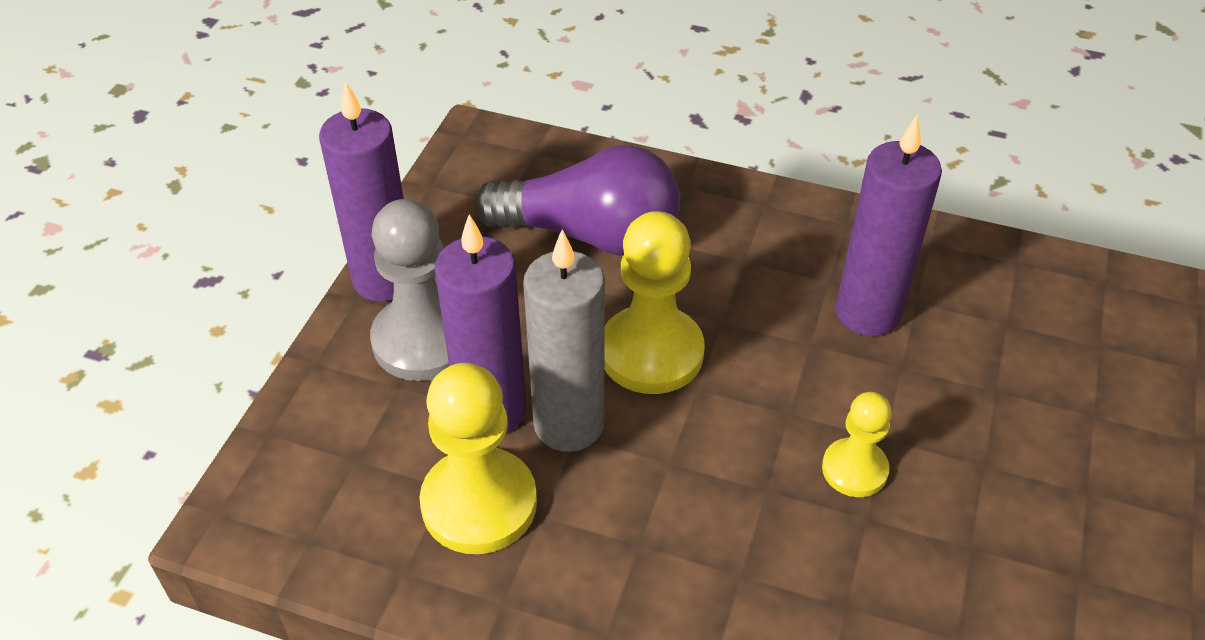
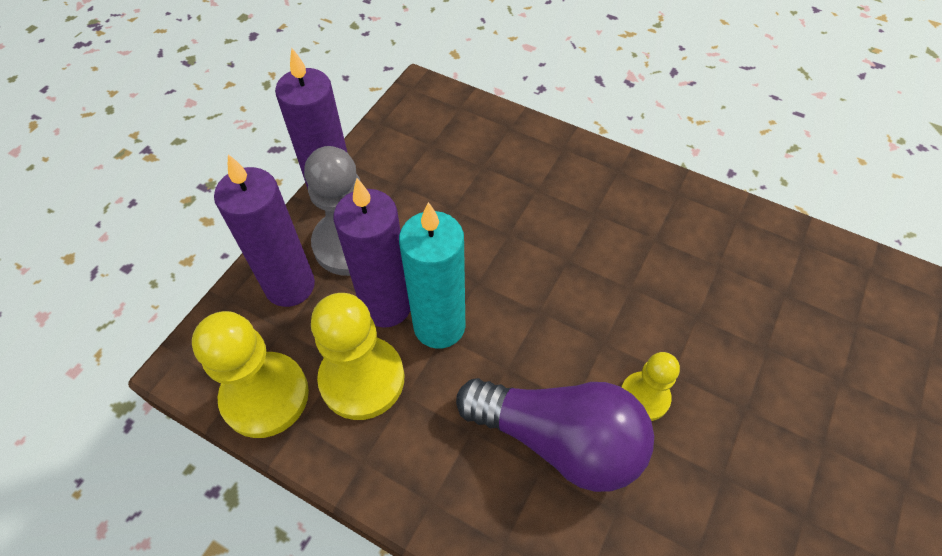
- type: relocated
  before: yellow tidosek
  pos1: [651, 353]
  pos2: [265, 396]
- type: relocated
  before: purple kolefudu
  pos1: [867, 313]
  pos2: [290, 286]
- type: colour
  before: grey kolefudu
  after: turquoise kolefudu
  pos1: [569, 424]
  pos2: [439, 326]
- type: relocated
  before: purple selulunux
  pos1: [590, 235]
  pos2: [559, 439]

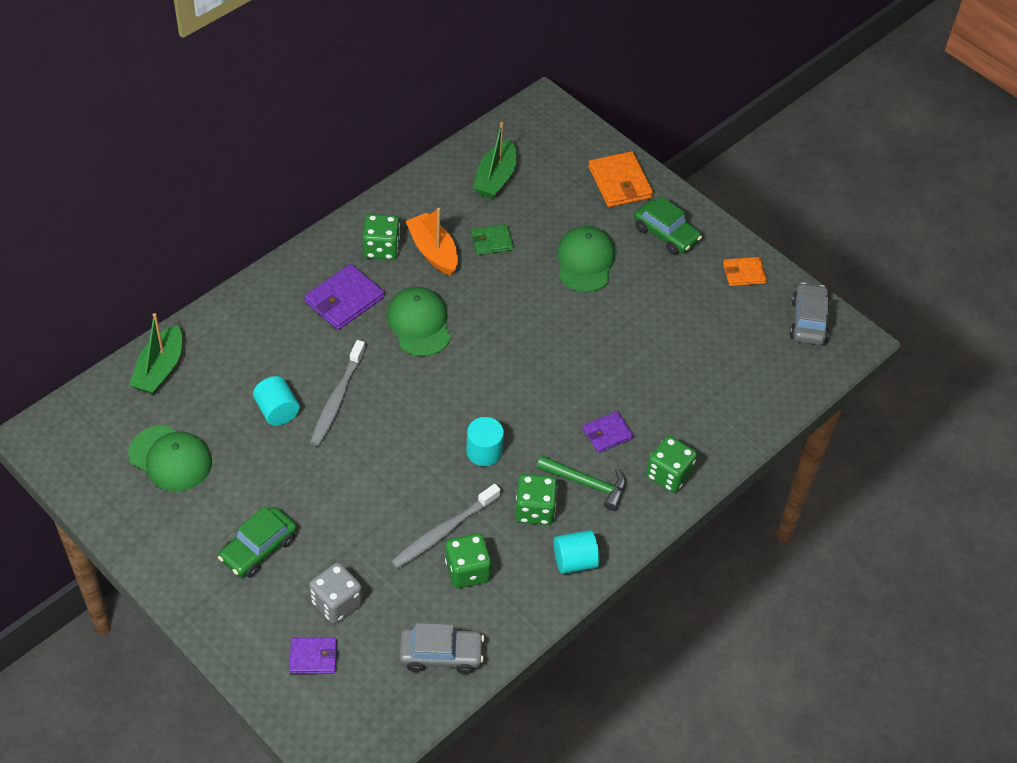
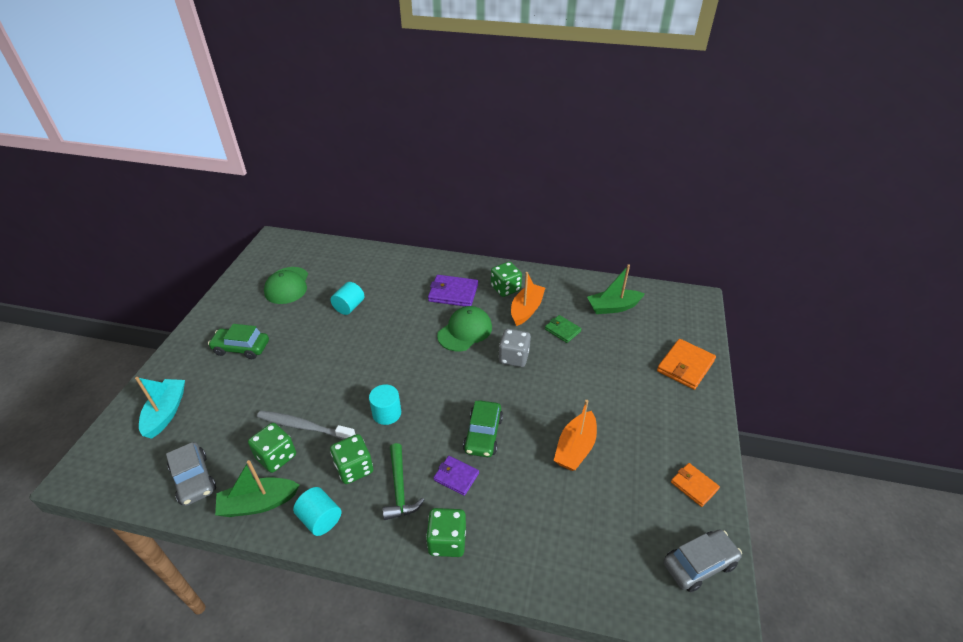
- type: exchanged
  before: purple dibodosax
  after: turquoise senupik
  pos1: [313, 657]
  pos2: [166, 412]
- type: relocated
  before: green senupik
  pos1: [160, 369]
  pos2: [258, 503]
- type: relocated
  before: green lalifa
  pos1: [666, 234]
  pos2: [483, 434]
- type: relocated
  before: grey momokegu
  pos1: [336, 603]
  pos2: [514, 357]
- type: appeared
  after: orange senupik
  pos2: [575, 448]
- type: missing
  before: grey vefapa
  pos1: [337, 399]
- type: missing
  before: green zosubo
  pos1: [585, 261]

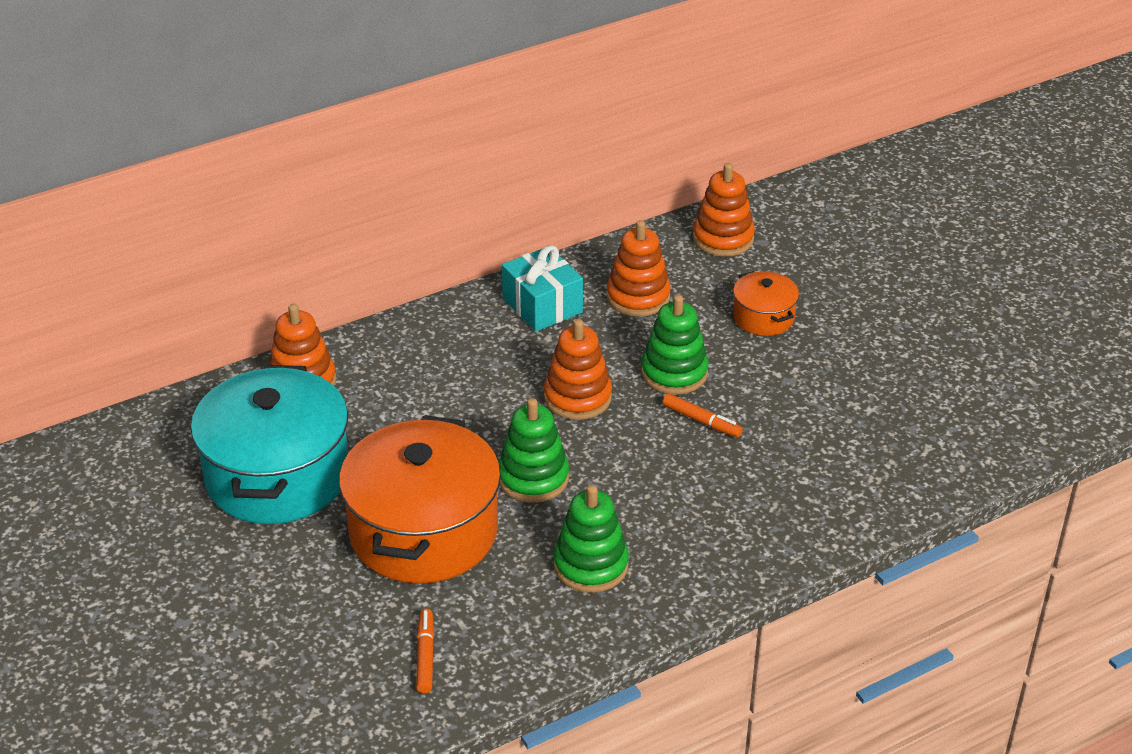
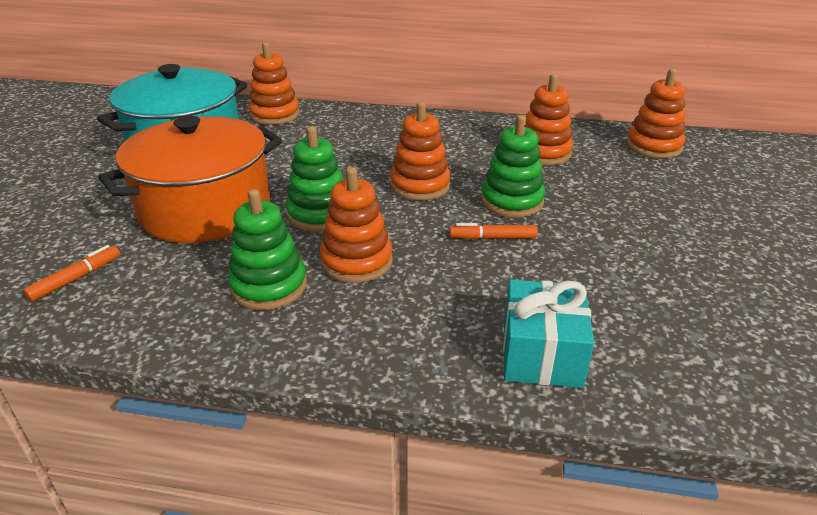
- type: appeared
  after: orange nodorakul
  pos2: [356, 261]
- type: spun
  before: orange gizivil
  pos1: [701, 421]
  pos2: [492, 238]
  turn: 105
- type: relocated
  before: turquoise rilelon
  pos1: [542, 305]
  pos2: [541, 353]
- type: missing
  before: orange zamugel
  pos1: [763, 317]

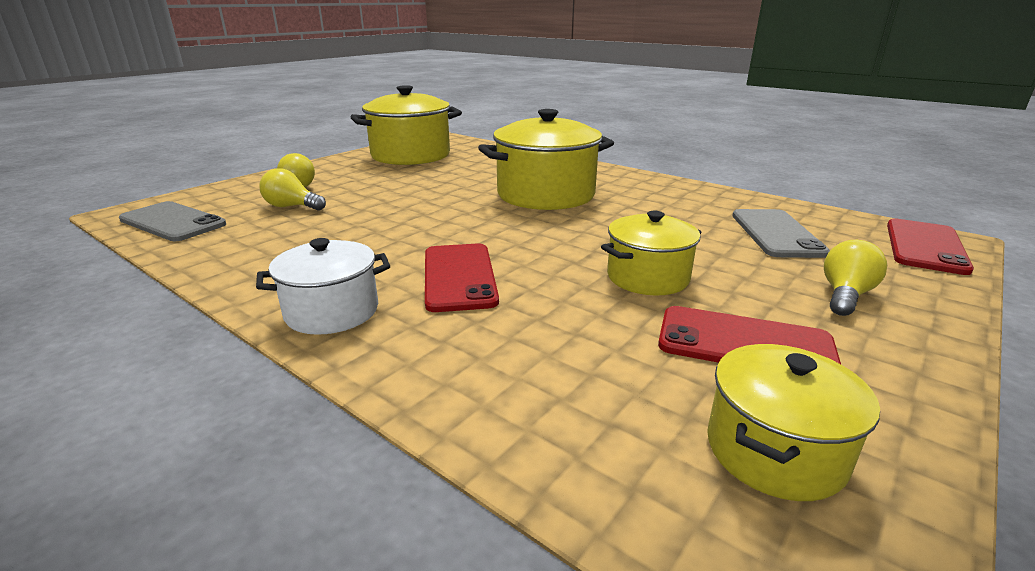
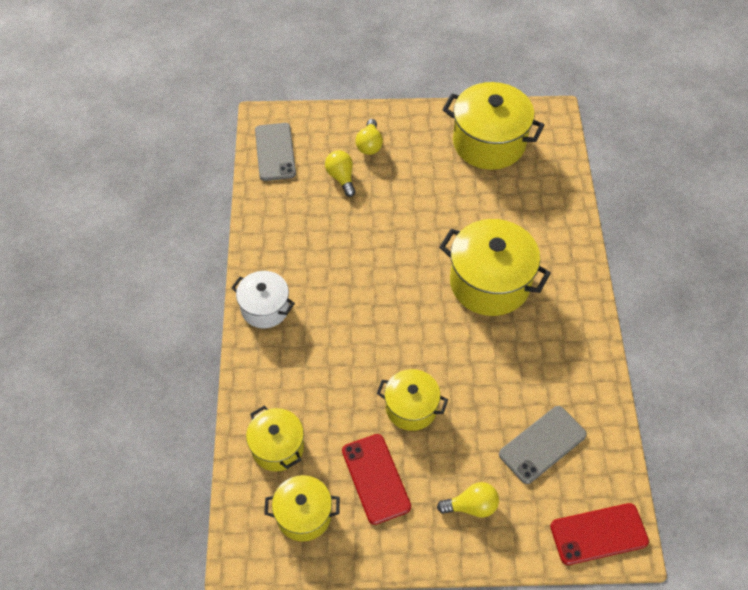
- type: appeared
  after: yellow zamugel
  pos2: [277, 447]
- type: missing
  before: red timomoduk
  pos1: [459, 277]

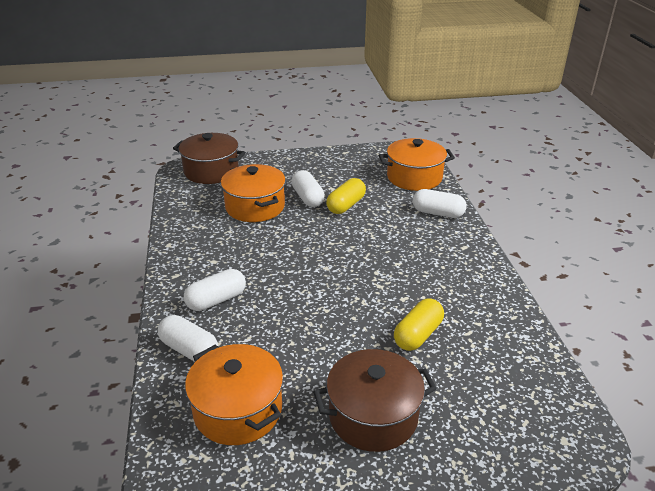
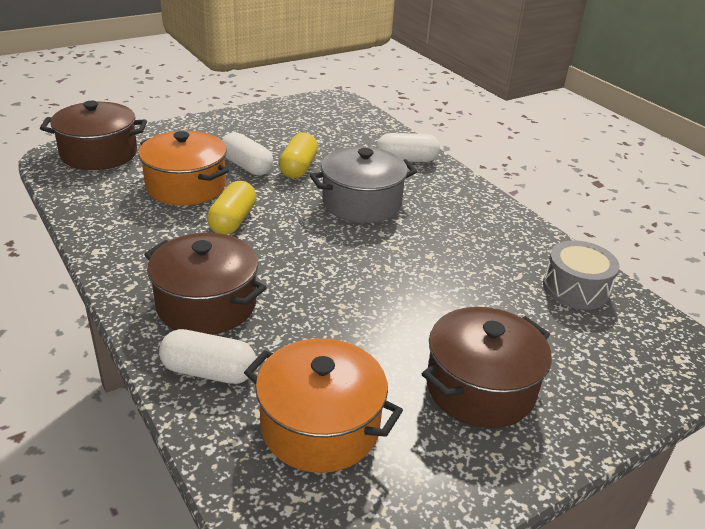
- type: exchanged
  before: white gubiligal
  after: brown zamugel
  pos1: [216, 300]
  pos2: [206, 304]
- type: relocated
  before: yellow gubiligal
  pos1: [417, 335]
  pos2: [232, 221]
- type: appeared
  after: grey zamugel
  pos2: [361, 203]
- type: appeared
  after: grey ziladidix
  pos2: [575, 288]
- type: missing
  before: orange zamugel
  pos1: [414, 177]

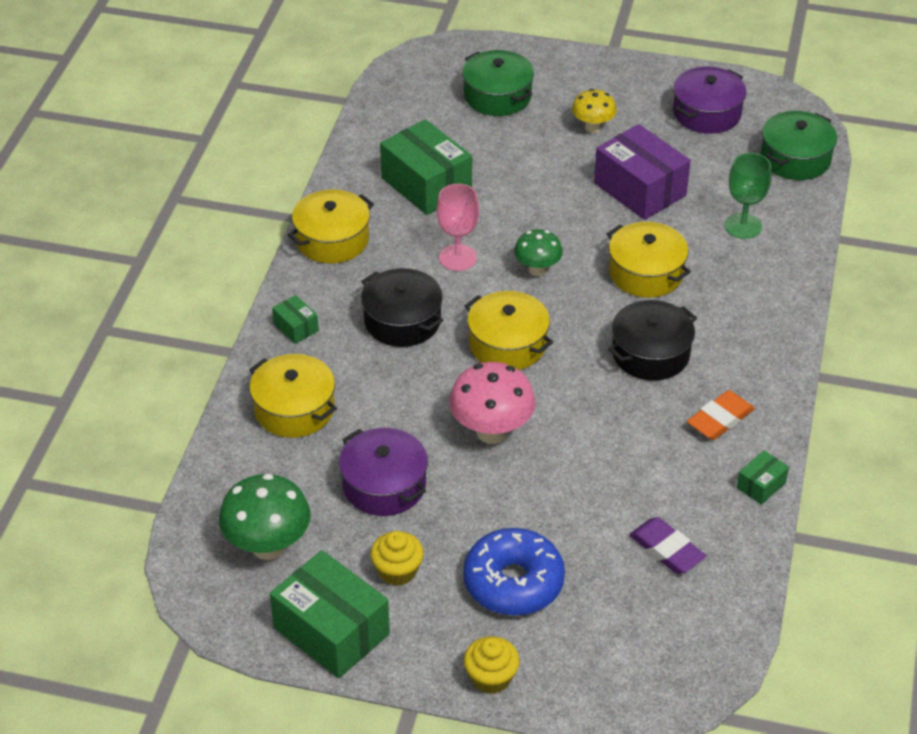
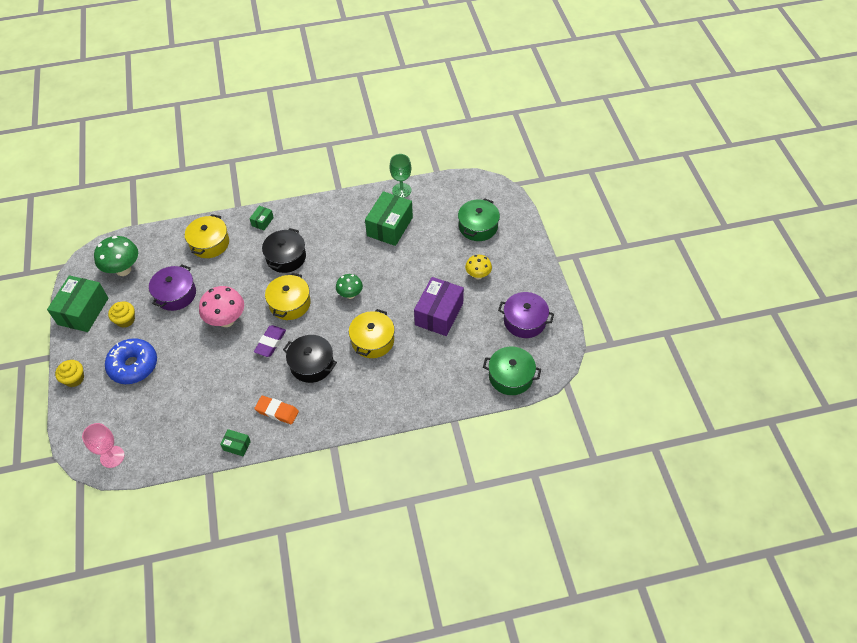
- type: relocated
  before: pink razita
  pos1: [457, 258]
  pos2: [112, 456]
- type: relocated
  before: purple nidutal
  pos1: [666, 550]
  pos2: [270, 342]
- type: relocated
  before: green razita
  pos1: [743, 226]
  pos2: [401, 190]
- type: missing
  before: yellow zamugel
  pos1: [332, 240]

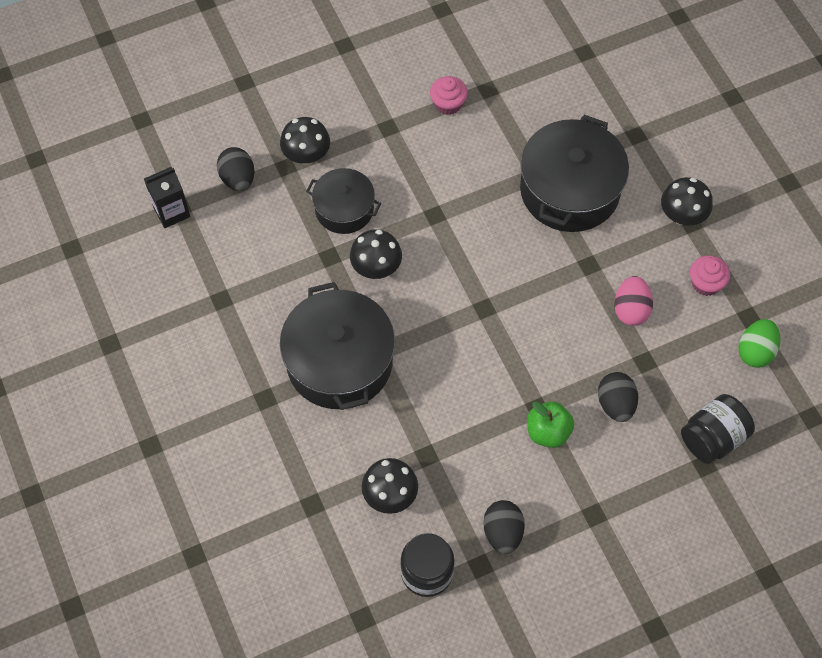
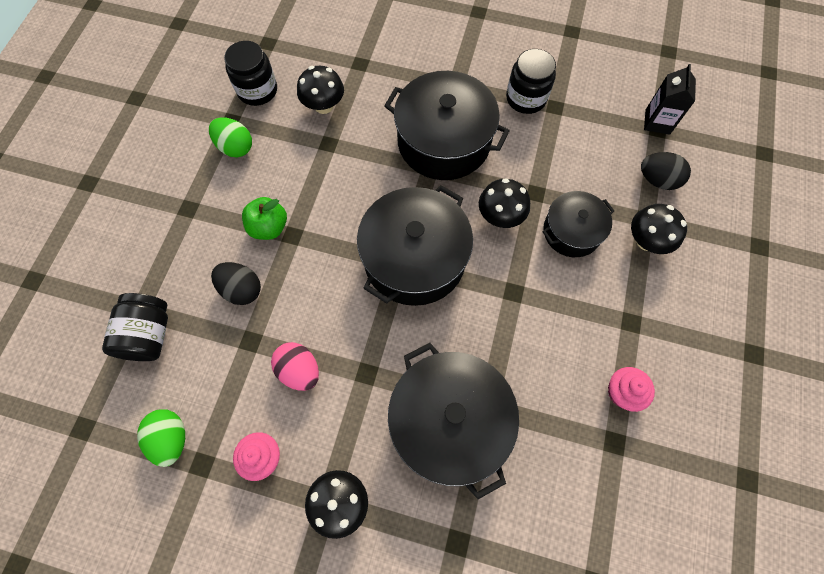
- type: colour
  before: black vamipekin
  after: green vamipekin
  pos1: [502, 532]
  pos2: [235, 147]
- type: appeared
  after: black zamugel
  pos2: [414, 258]
- type: appeared
  after: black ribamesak
  pos2: [526, 98]

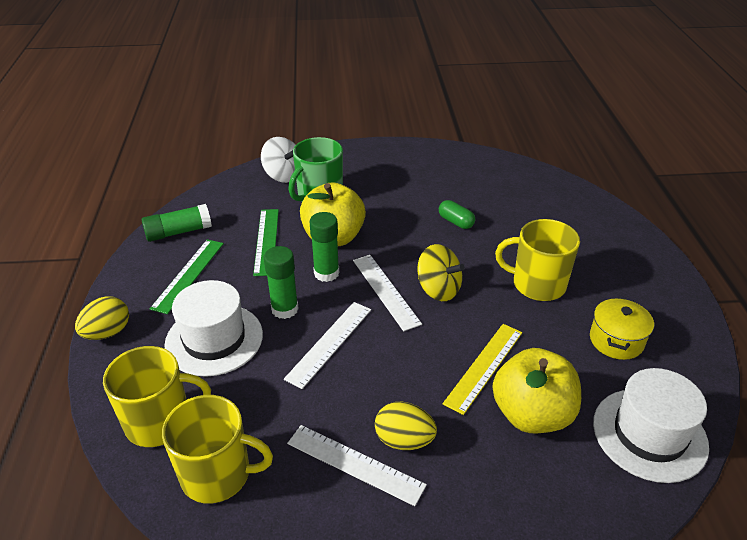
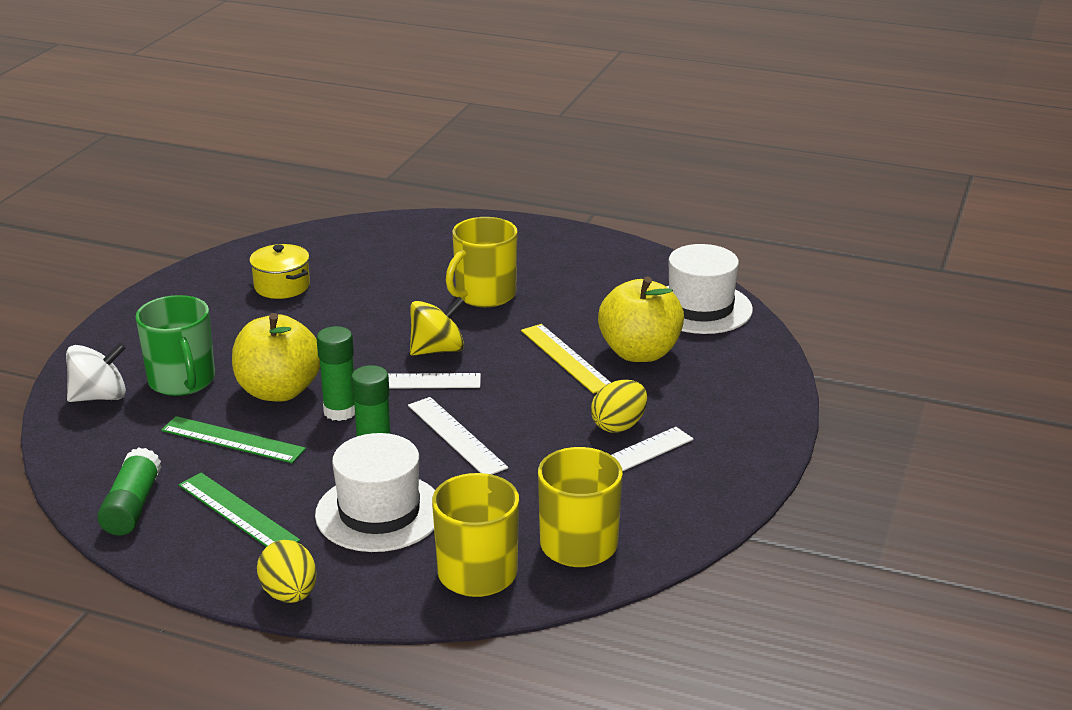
- type: relocated
  before: yellow zamugel
  pos1: [616, 340]
  pos2: [282, 286]
- type: missing
  before: green gubiligal
  pos1: [456, 222]

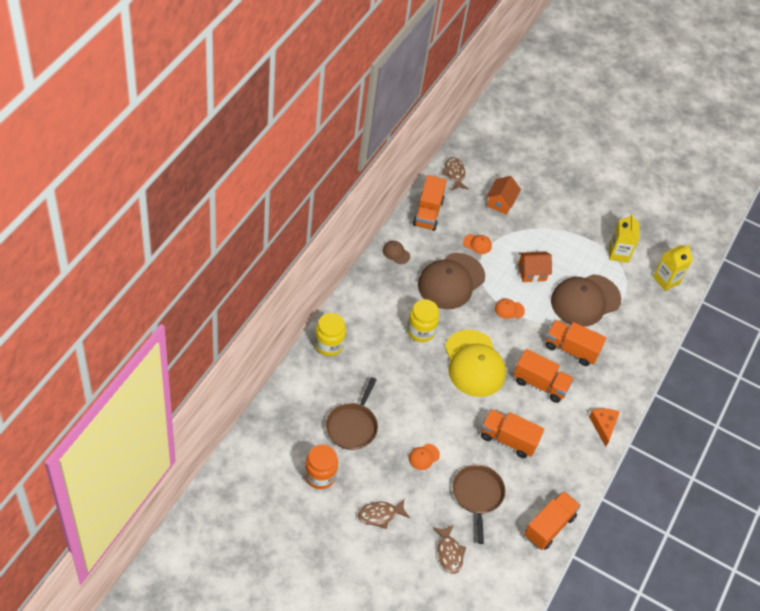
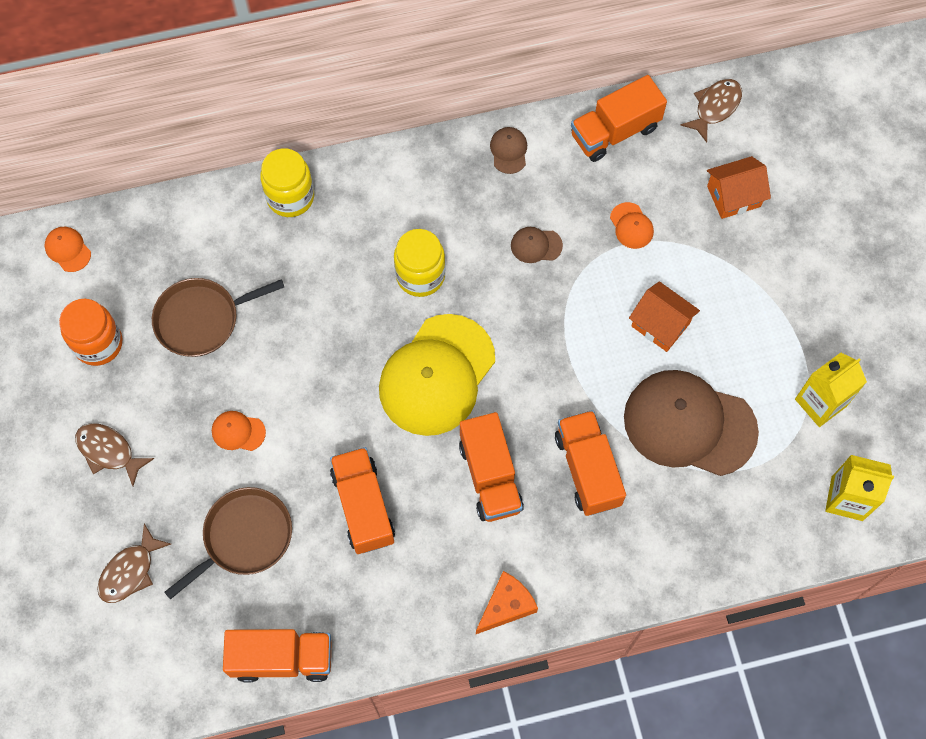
- type: relocated
  before: orange zosubo
  pos1: [509, 309]
  pos2: [68, 249]
- type: size
  before: brown zosubo
  pos1: [451, 281]
  pos2: [536, 245]
  scale: 0.4

